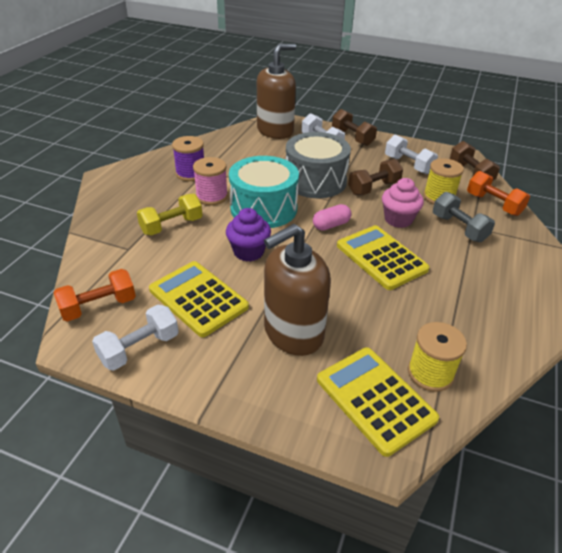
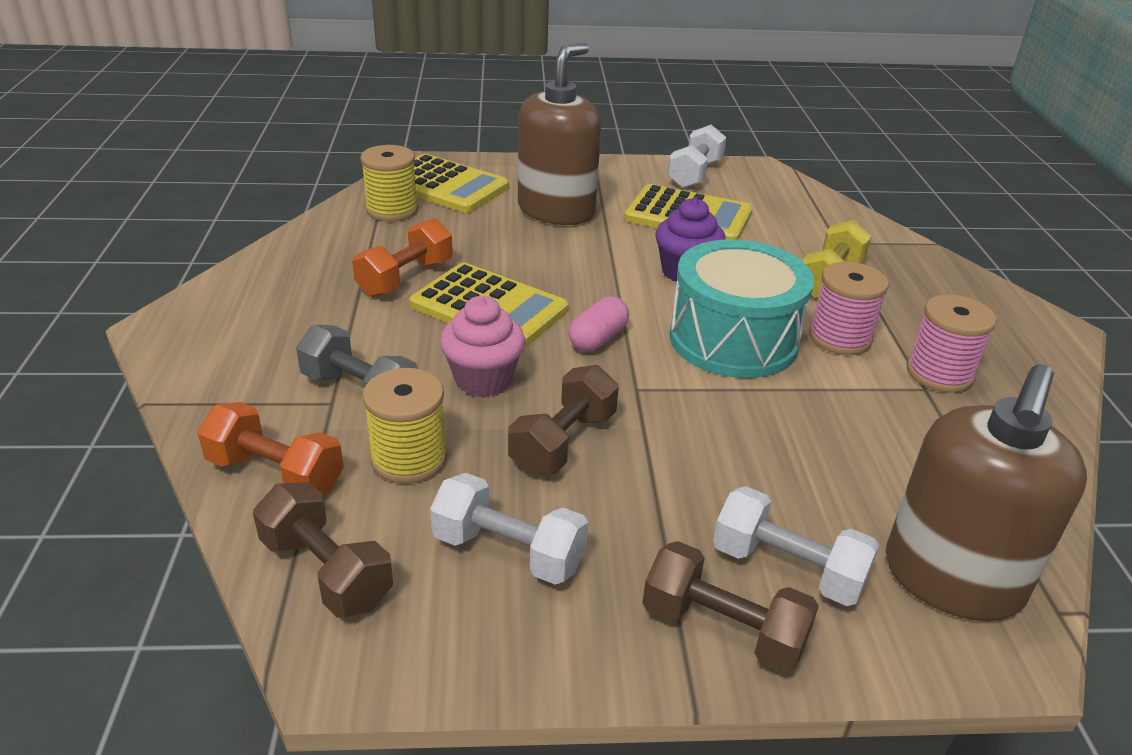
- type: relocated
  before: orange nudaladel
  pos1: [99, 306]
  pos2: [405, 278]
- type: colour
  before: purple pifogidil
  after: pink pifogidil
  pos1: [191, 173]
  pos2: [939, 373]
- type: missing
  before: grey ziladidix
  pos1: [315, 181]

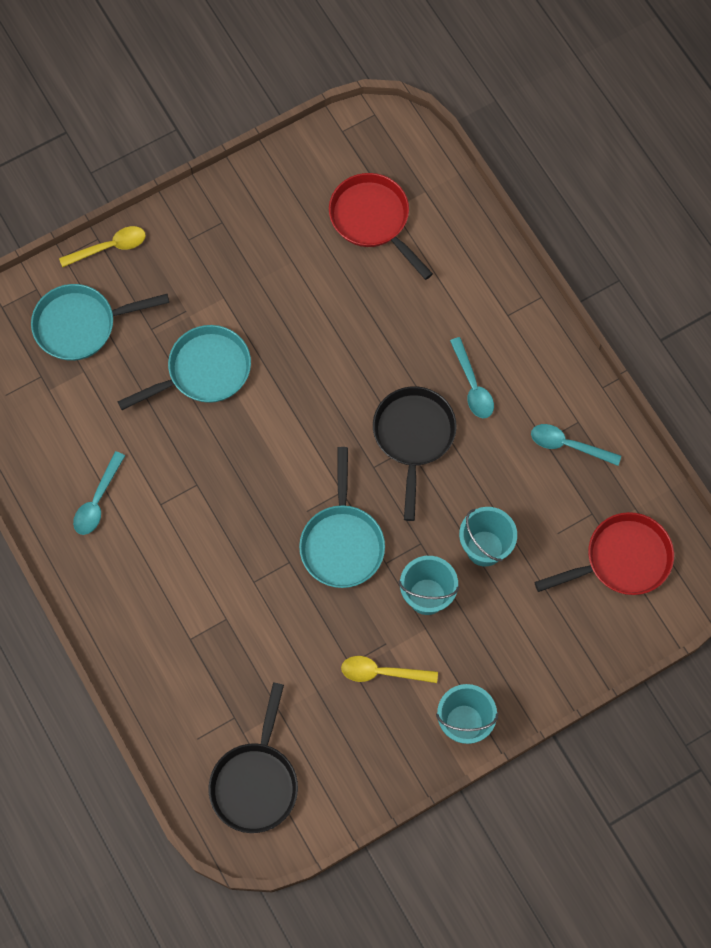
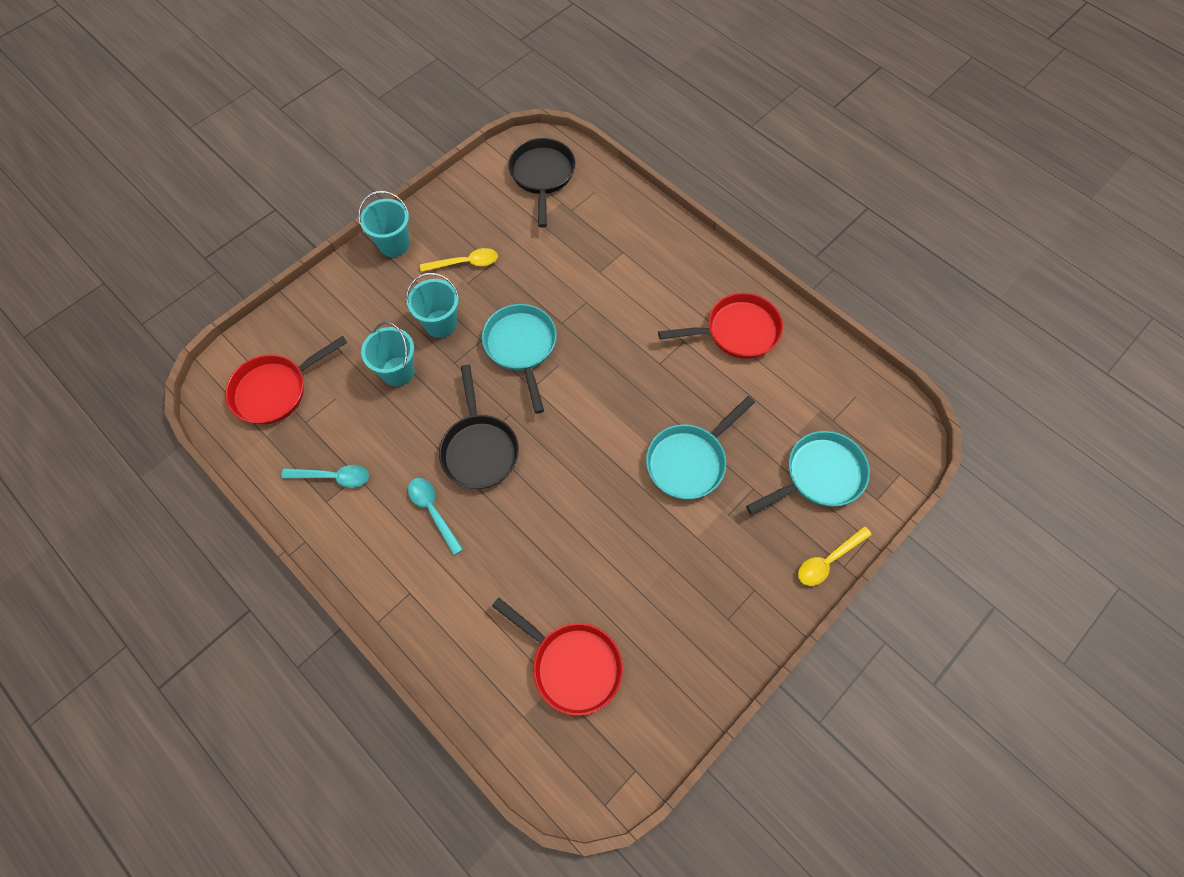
- type: exchanged
  before: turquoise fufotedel
  after: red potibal
  pos1: [97, 501]
  pos2: [737, 331]

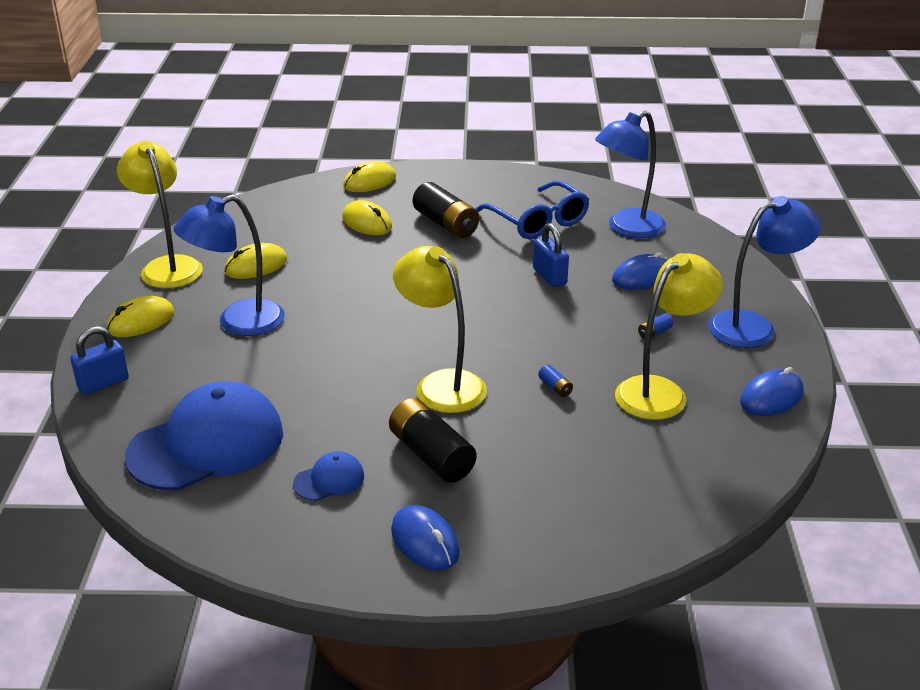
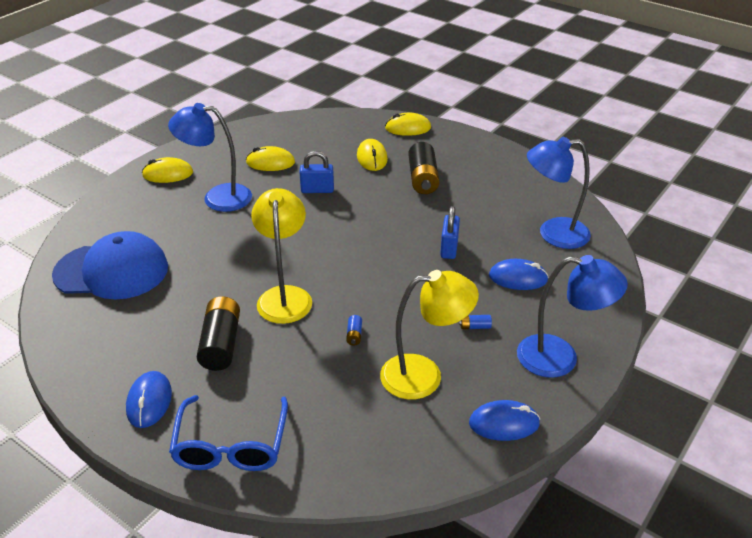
- type: relocated
  before: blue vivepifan
  pos1: [538, 221]
  pos2: [231, 445]
- type: relocated
  before: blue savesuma
  pos1: [103, 383]
  pos2: [317, 190]
- type: missing
  before: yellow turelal
  pos1: [168, 266]
- type: missing
  before: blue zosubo
  pos1: [329, 480]

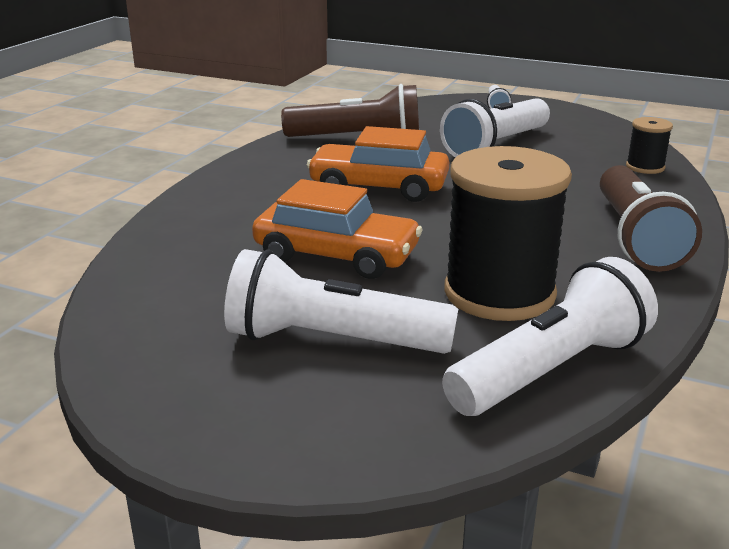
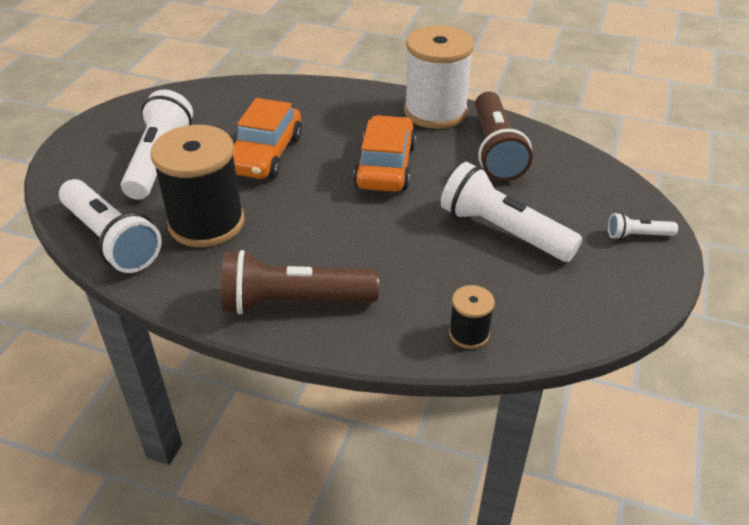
- type: appeared
  after: white pifogidil
  pos2: [435, 112]

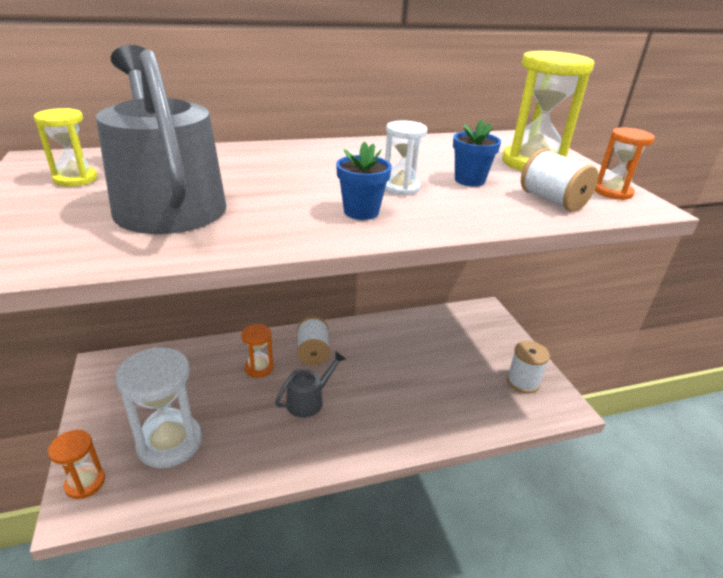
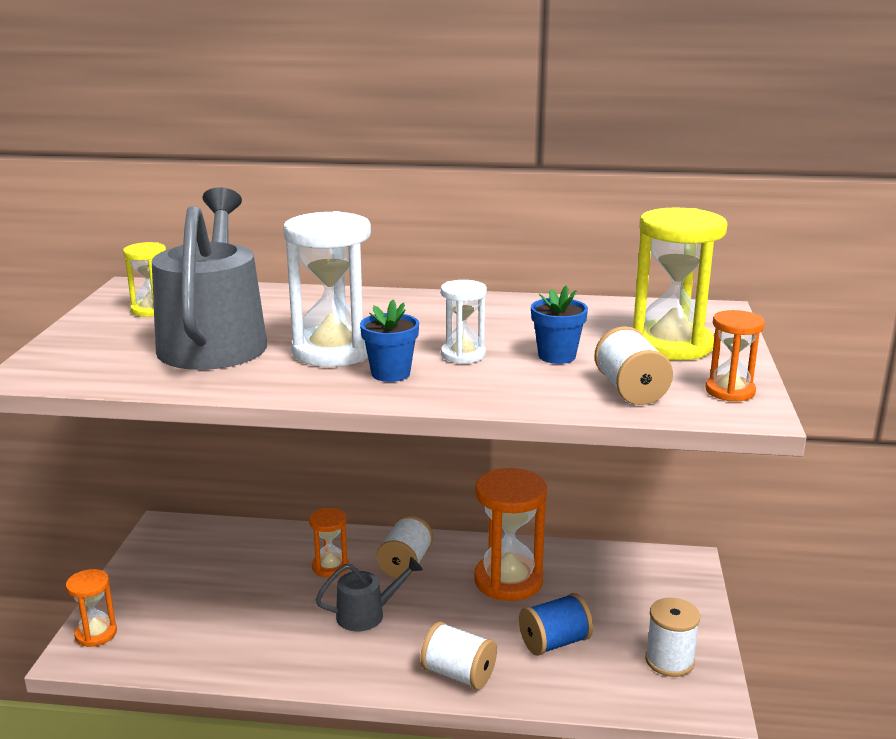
- type: relocated
  before: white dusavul
  pos1: [170, 443]
  pos2: [333, 351]
- type: appeared
  after: white pifogidil
  pos2: [459, 674]
- type: appeared
  after: orange dusavul
  pos2: [508, 581]
- type: appeared
  after: blue pifogidil
  pos2: [554, 642]

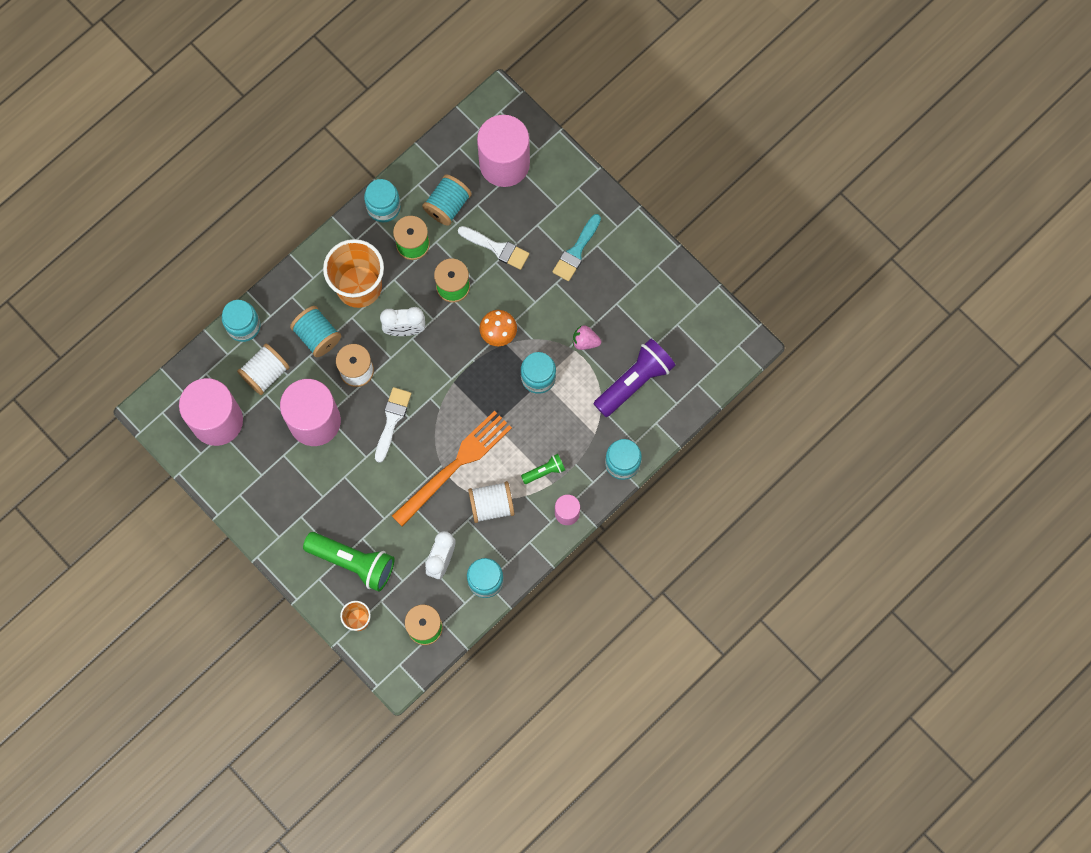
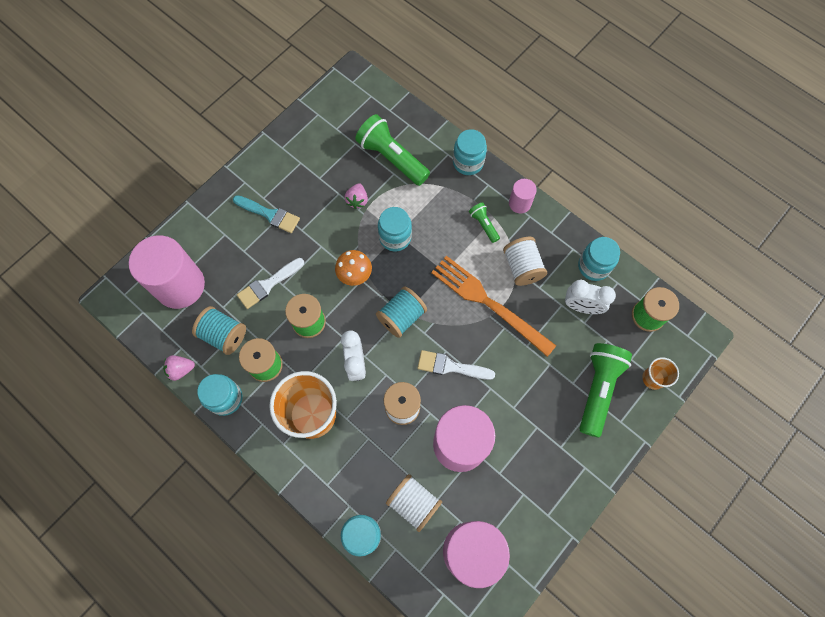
- type: appeared
  after: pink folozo
  pos2: [181, 369]
- type: spun
  before: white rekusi
  pos1: [497, 248]
  pos2: [268, 284]
  turn: -150
- type: colour
  before: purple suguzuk
  after: green suguzuk
  pos1: [634, 381]
  pos2: [392, 158]
- type: relocated
  before: turquoise pifogidil
  pos1: [317, 336]
  pos2: [401, 317]

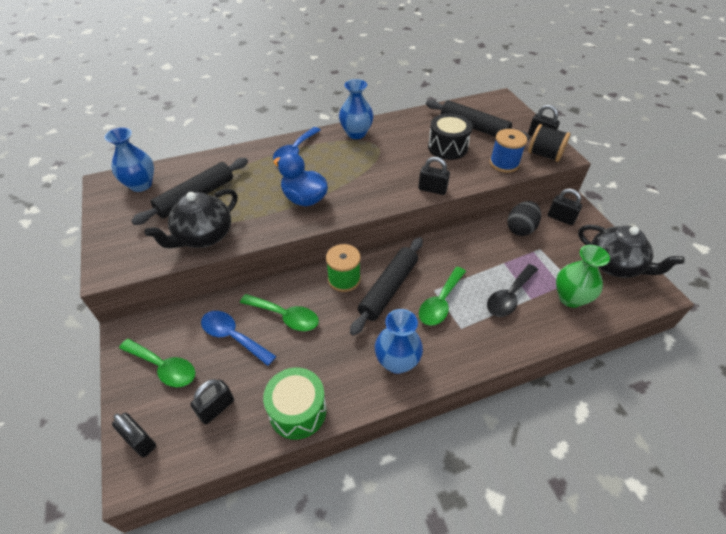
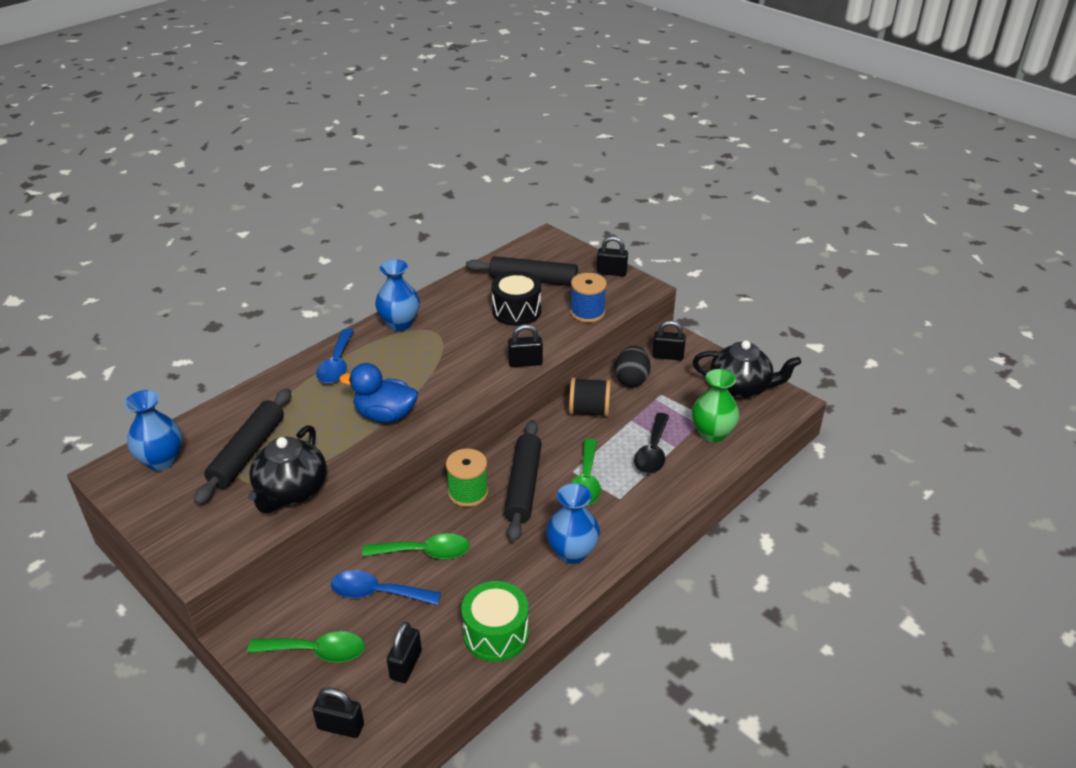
- type: relocated
  before: black pifogidil
  pos1: [544, 155]
  pos2: [589, 411]

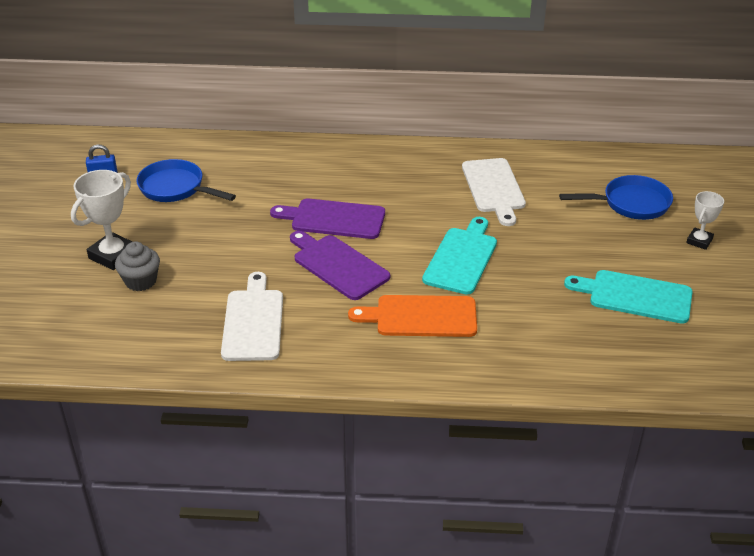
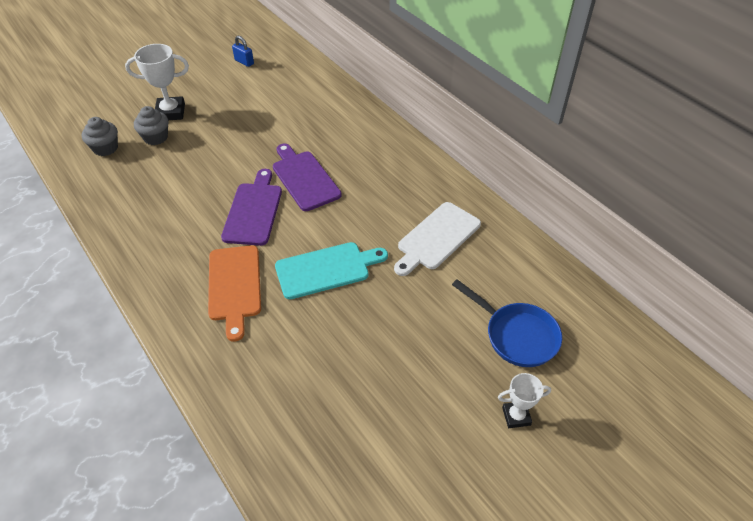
- type: appeared
  after: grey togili
  pos2: [105, 148]
- type: spun
  before: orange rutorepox
  pos1: [421, 316]
  pos2: [234, 286]
  turn: -150
- type: missing
  before: blue potibal
  pos1: [176, 188]
- type: missing
  before: white rutorepox
  pos1: [253, 321]
- type: missing
  before: turquoise rutorepox
  pos1: [635, 296]

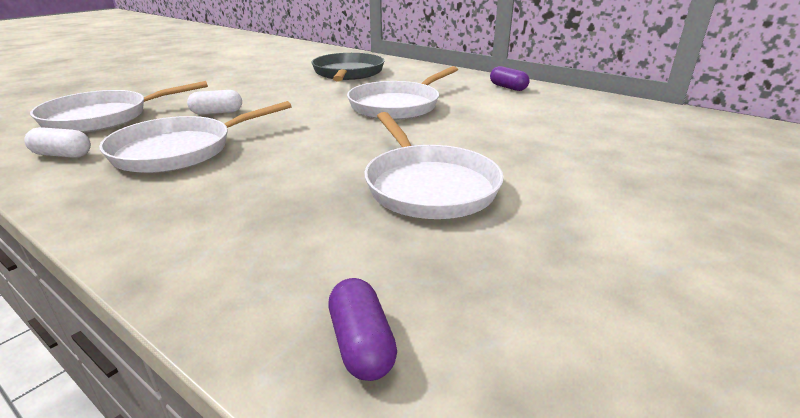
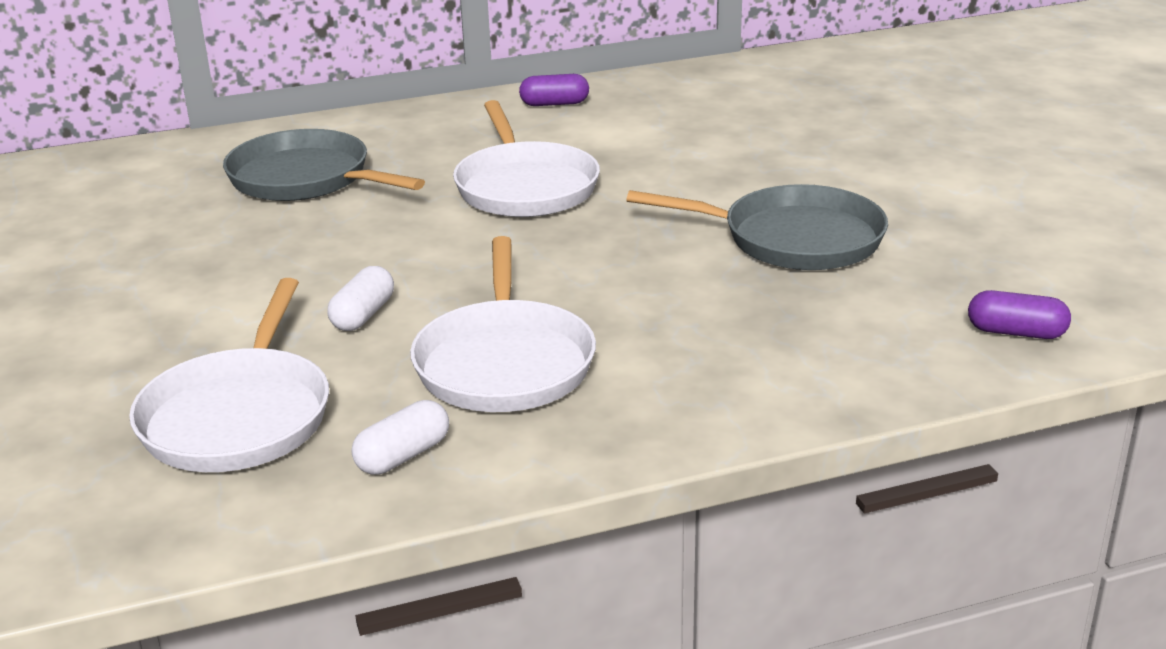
- type: colour
  before: white potibal
  after: grey potibal
  pos1: [428, 186]
  pos2: [793, 239]

